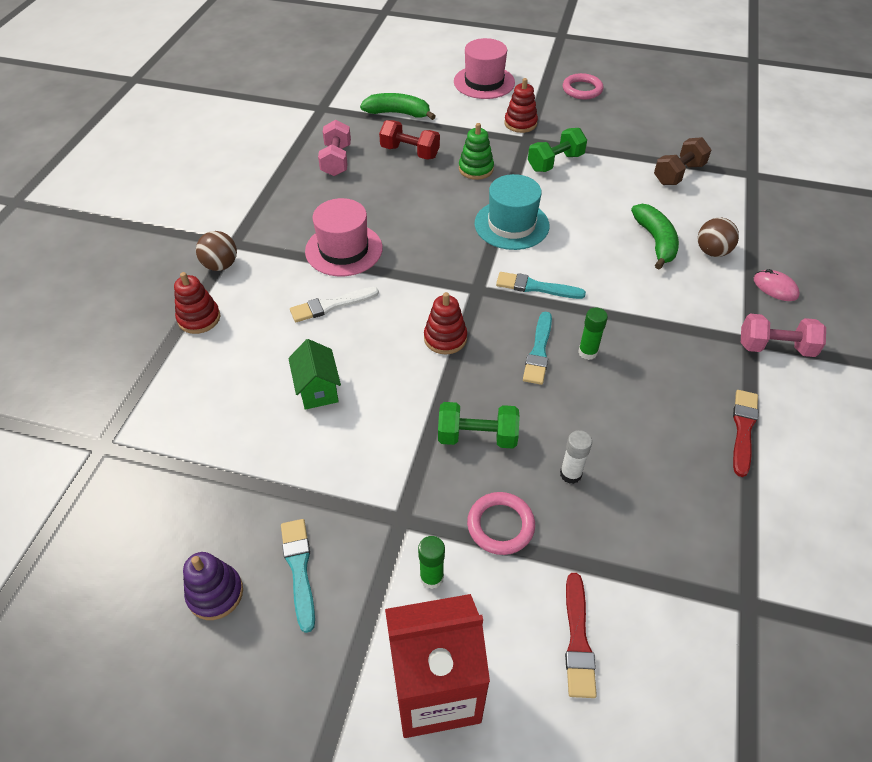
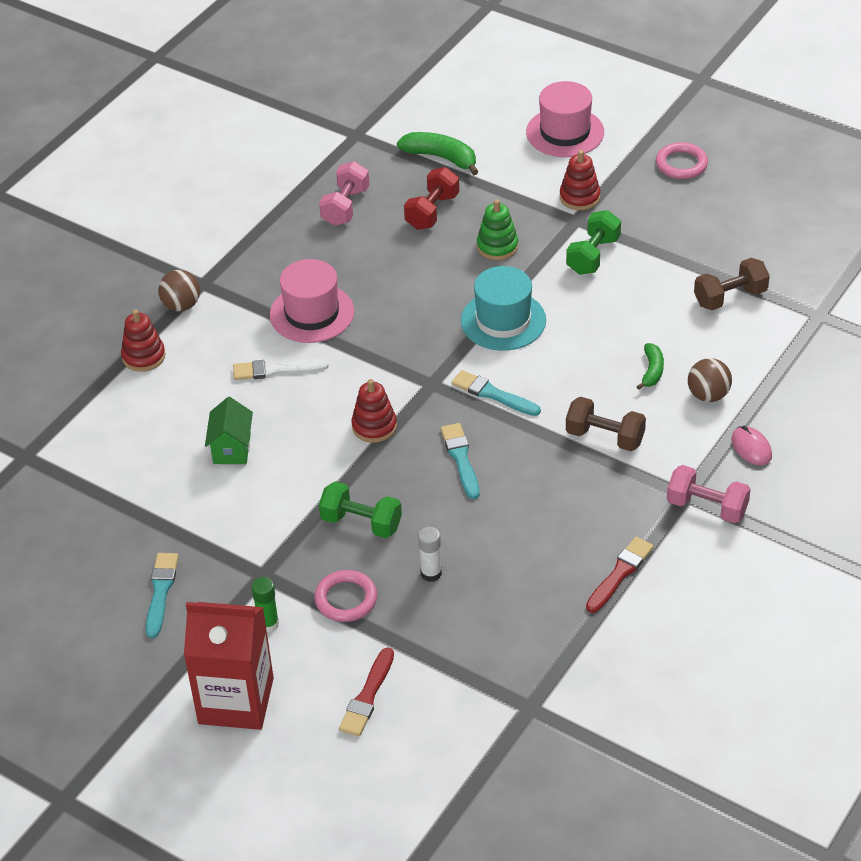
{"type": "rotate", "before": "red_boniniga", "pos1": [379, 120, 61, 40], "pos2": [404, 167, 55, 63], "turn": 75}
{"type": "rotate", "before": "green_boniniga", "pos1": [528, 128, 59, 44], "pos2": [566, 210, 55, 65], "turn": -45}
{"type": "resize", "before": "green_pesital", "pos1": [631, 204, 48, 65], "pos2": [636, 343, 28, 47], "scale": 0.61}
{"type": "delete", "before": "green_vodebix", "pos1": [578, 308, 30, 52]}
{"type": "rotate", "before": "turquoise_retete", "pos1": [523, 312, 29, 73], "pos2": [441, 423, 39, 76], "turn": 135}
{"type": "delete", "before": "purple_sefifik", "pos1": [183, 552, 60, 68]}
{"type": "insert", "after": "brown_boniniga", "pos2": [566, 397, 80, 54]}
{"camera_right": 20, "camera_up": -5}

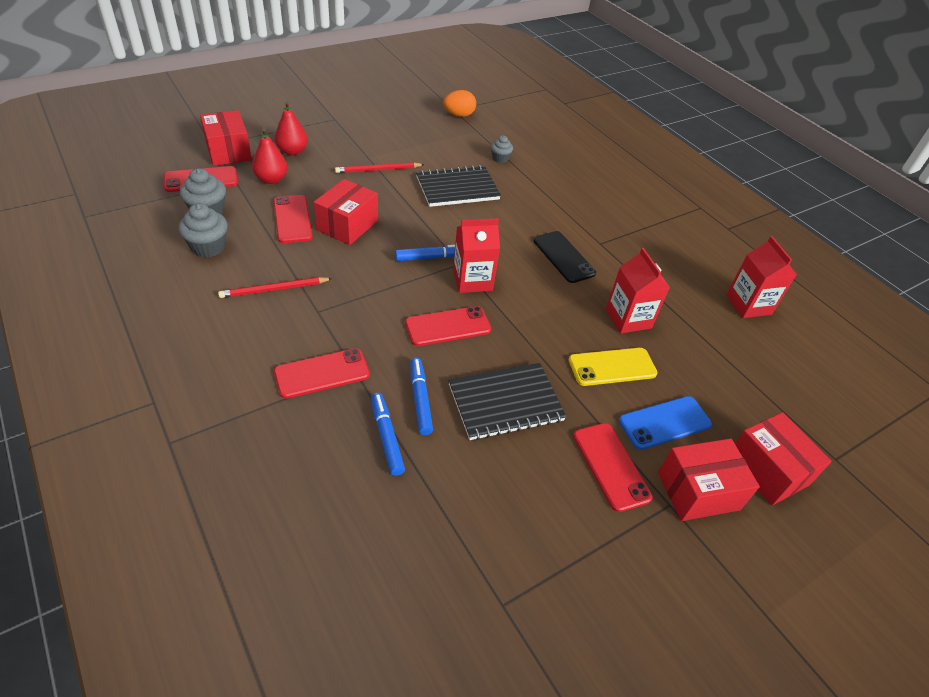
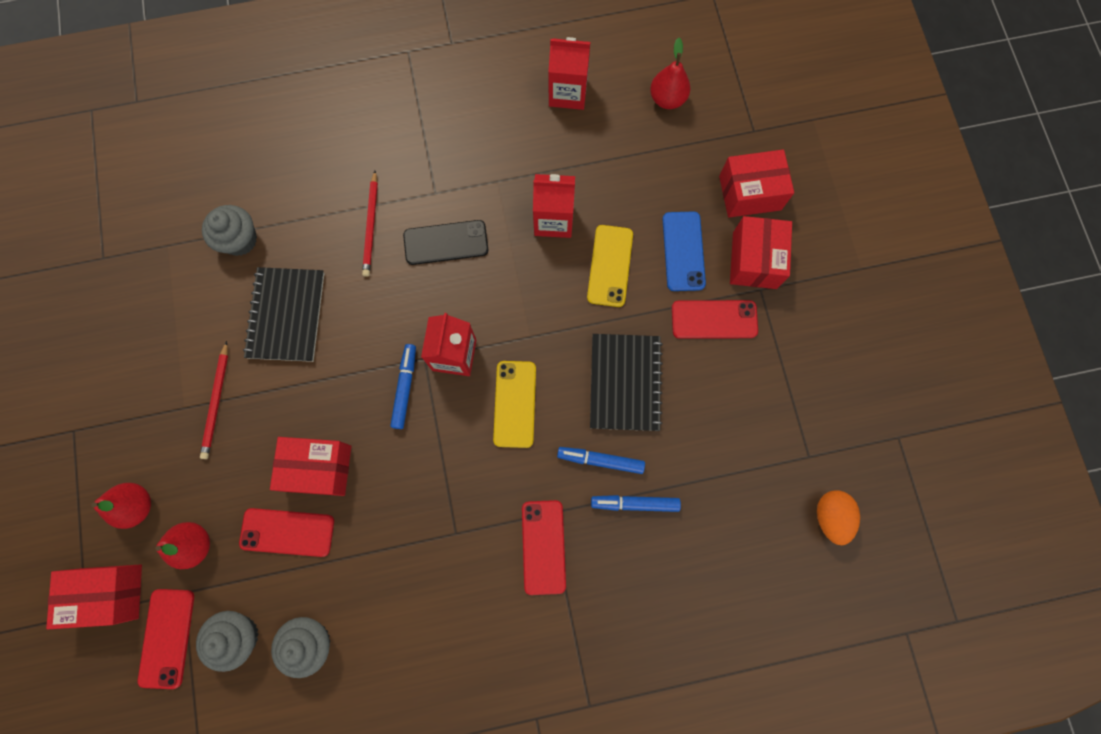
{"type": "move", "before": "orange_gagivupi", "pos1": [443, 90, 33, 27], "pos2": [817, 490, 43, 55]}
{"type": "resize", "before": "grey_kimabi", "pos1": [491, 135, 22, 28], "pos2": [202, 205, 55, 51], "scale": 1.63}
{"type": "rotate", "before": "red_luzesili", "pos1": [314, 179, 64, 66], "pos2": [270, 437, 81, 59], "turn": -45}
{"type": "move", "before": "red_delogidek", "pos1": [218, 277, 115, 21], "pos2": [362, 171, 16, 106]}
{"type": "recolor", "before": "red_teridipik", "after": "yellow_teridipik", "pos1": [405, 306, 86, 40], "pos2": [493, 361, 43, 87]}
{"type": "insert", "after": "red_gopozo", "pos2": [650, 38, 40, 71]}
{"camera_right": -65, "camera_up": 30}

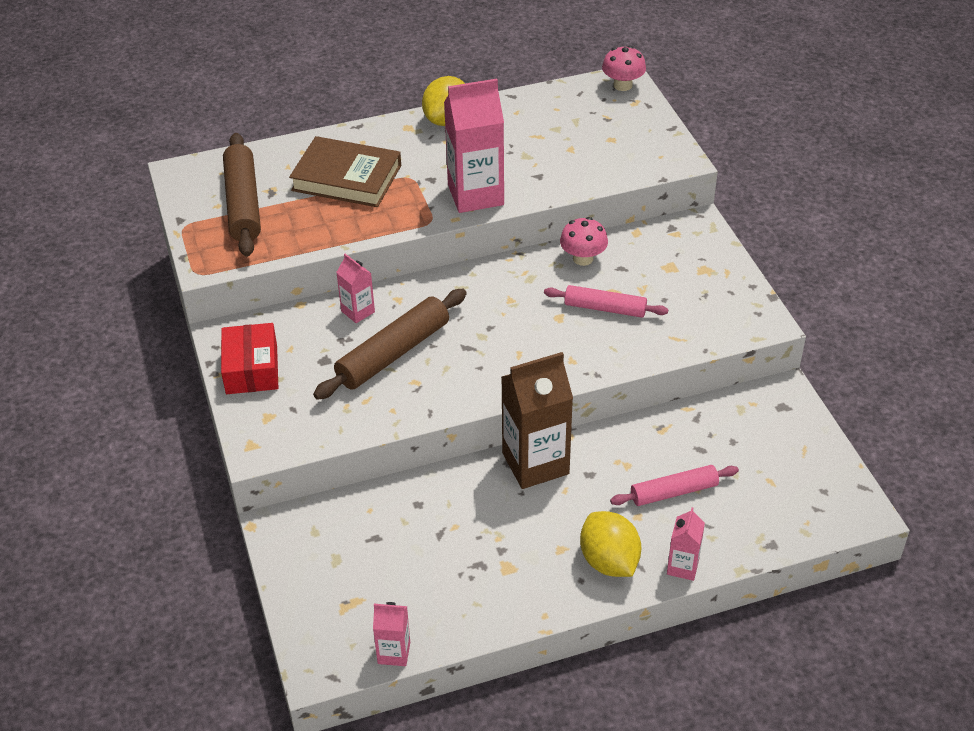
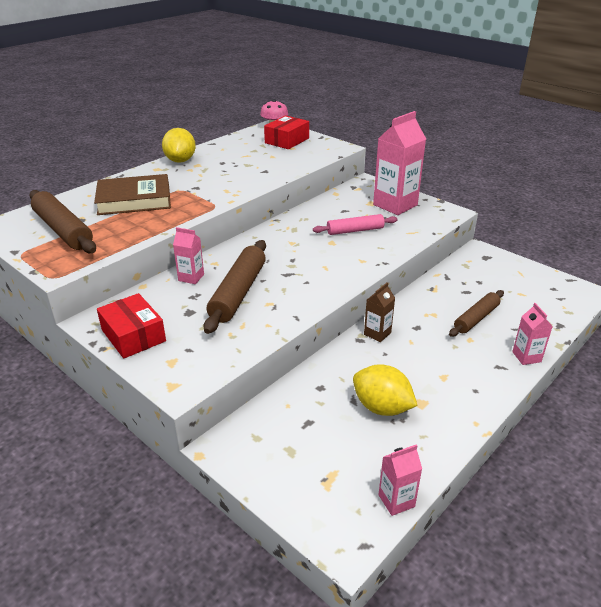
{"type": "move", "before": "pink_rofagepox", "pos1": [444, 78, 60, 135], "pos2": [373, 111, 53, 104]}
{"type": "delete", "before": "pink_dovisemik", "pos1": [560, 217, 48, 49]}
{"type": "resize", "before": "brown_rofagepox", "pos1": [501, 352, 72, 137], "pos2": [364, 282, 31, 60], "scale": 0.5}
{"type": "recolor", "before": "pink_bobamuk", "after": "brown_bobamuk", "pos1": [610, 465, 129, 41], "pos2": [449, 290, 55, 47]}
{"type": "move", "before": "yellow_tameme", "pos1": [580, 511, 62, 66], "pos2": [353, 364, 65, 52]}
{"type": "insert", "after": "red_luzesili", "pos2": [264, 115, 45, 34]}
{"camera_right": -30, "camera_up": -10}

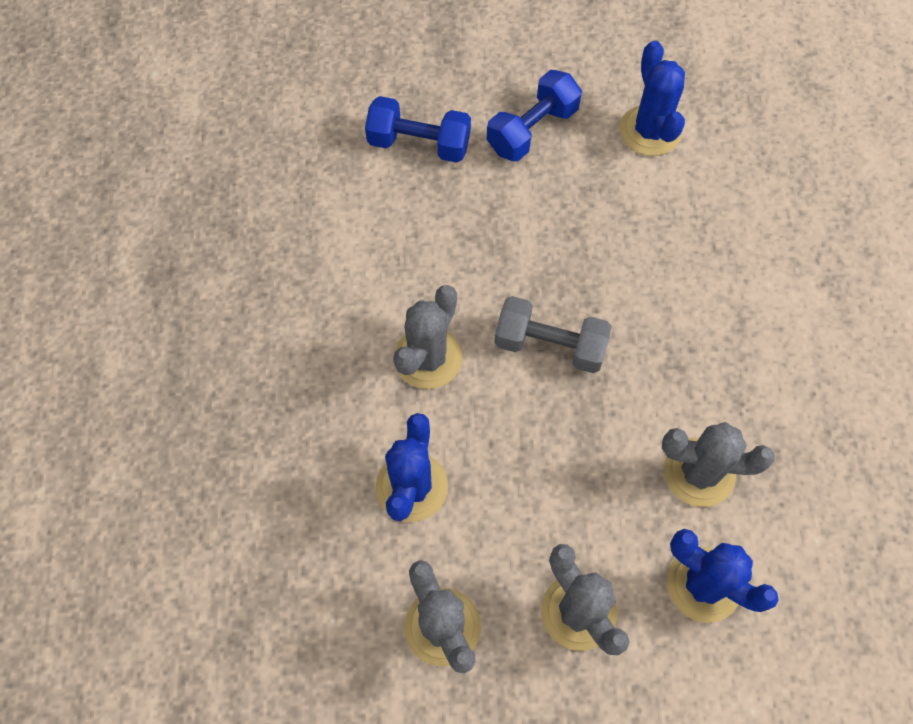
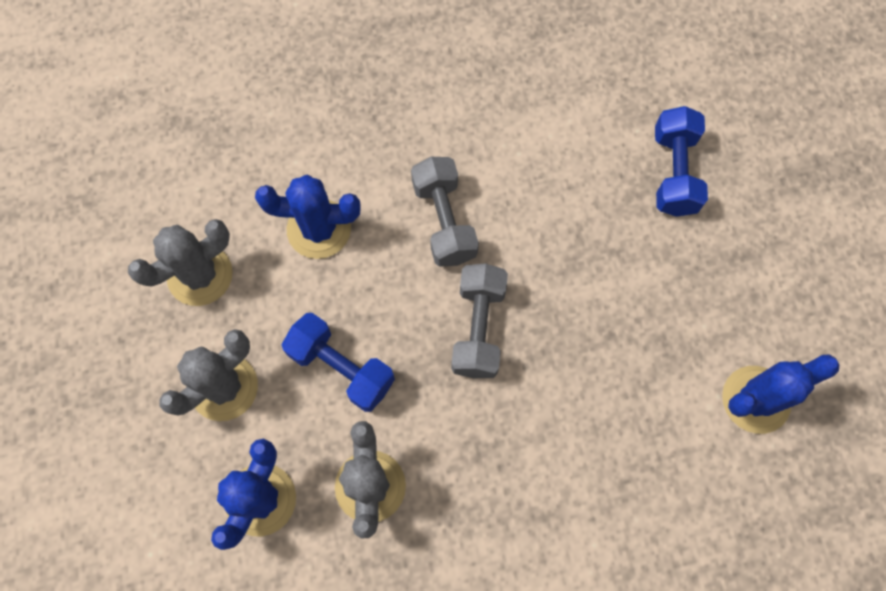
{"type": "move", "before": "blue_boniniga", "pos1": [487, 70, 95, 91], "pos2": [281, 313, 114, 99]}
{"type": "replace", "before": "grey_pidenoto", "after": "grey_boniniga", "pos1": [393, 285, 70, 104], "pos2": [411, 157, 68, 110]}
{"camera_right": 80, "camera_up": 5}

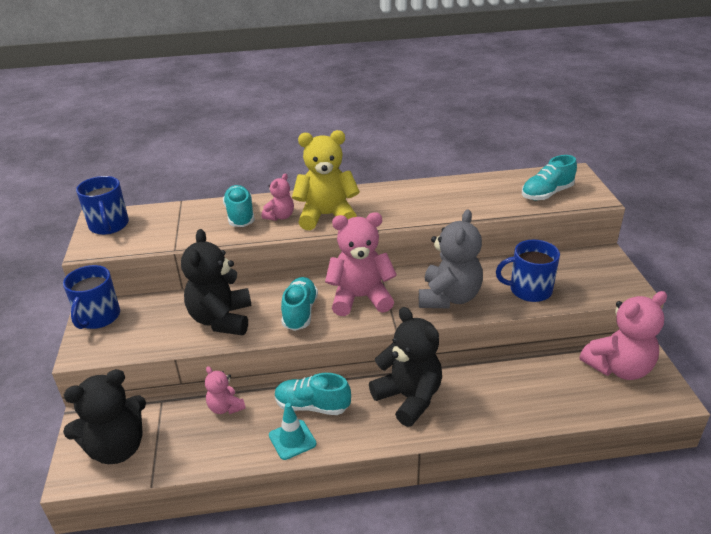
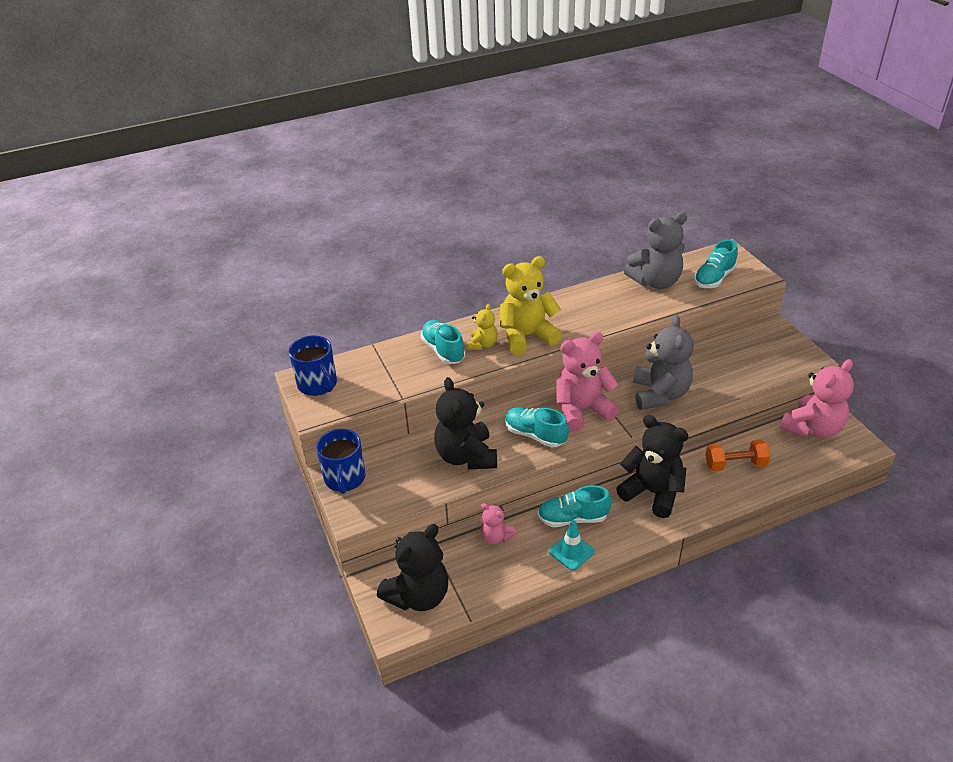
{"type": "recolor", "before": "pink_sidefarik", "after": "yellow_sidefarik", "pos1": [262, 173, 32, 48], "pos2": [468, 304, 30, 46]}
{"type": "delete", "before": "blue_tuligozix", "pos1": [496, 240, 64, 62]}
{"type": "rotate", "before": "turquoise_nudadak", "pos1": [281, 277, 37, 54], "pos2": [505, 407, 64, 40], "turn": -45}
{"type": "insert", "after": "grey_sidefarik", "pos2": [624, 212, 63, 77]}
{"type": "insert", "after": "orange_boniniga", "pos2": [706, 440, 65, 31]}
{"camera_right": -15, "camera_up": 5}

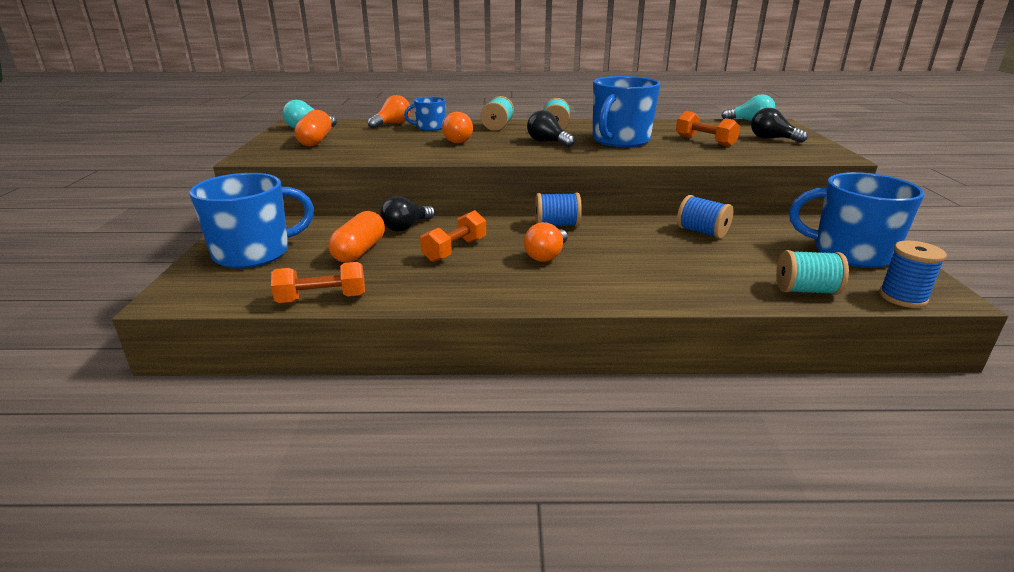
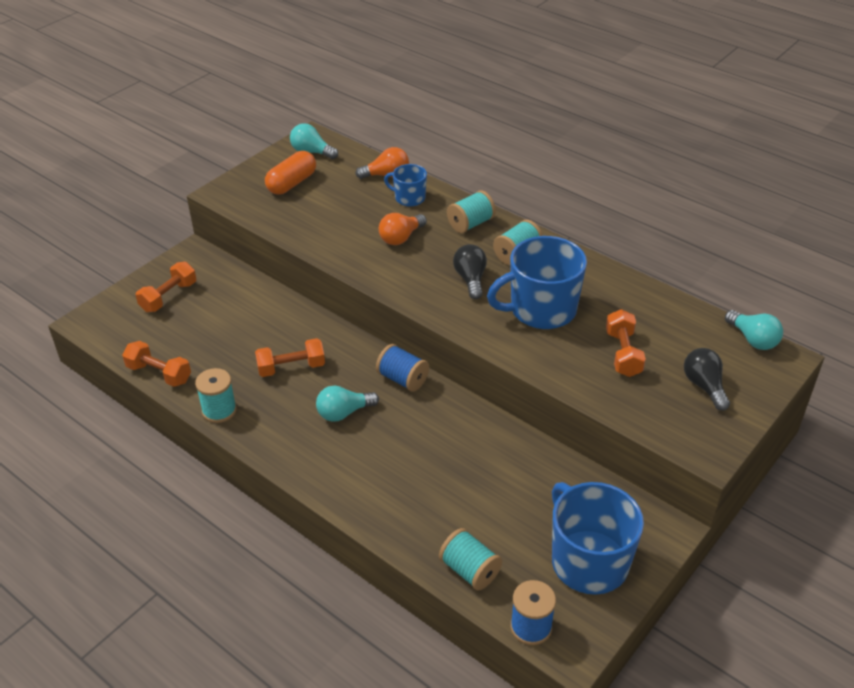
{"type": "replace", "before": "blue_tuligozix", "after": "orange_boniniga", "pos1": [189, 173, 125, 95], "pos2": [136, 262, 60, 50]}
{"type": "delete", "before": "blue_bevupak", "pos1": [677, 195, 56, 44]}
{"type": "delete", "before": "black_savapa", "pos1": [380, 196, 55, 35]}
{"type": "delete", "before": "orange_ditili", "pos1": [328, 211, 57, 52]}
{"type": "recolor", "before": "orange_savapa", "after": "turquoise_savapa", "pos1": [524, 222, 44, 40], "pos2": [316, 385, 63, 37]}
{"type": "insert", "after": "turquoise_bevupak", "pos2": [195, 368, 42, 55]}
{"camera_right": 40, "camera_up": 15}

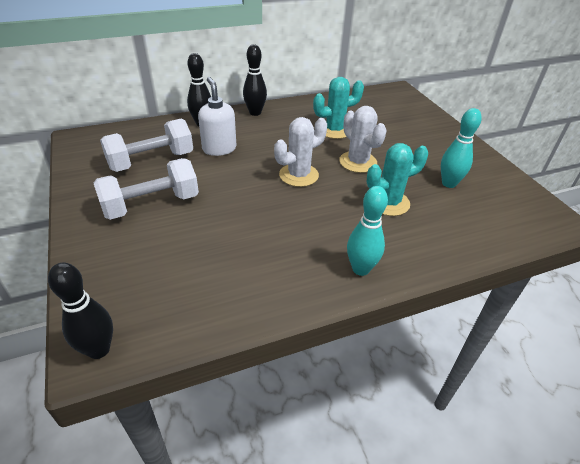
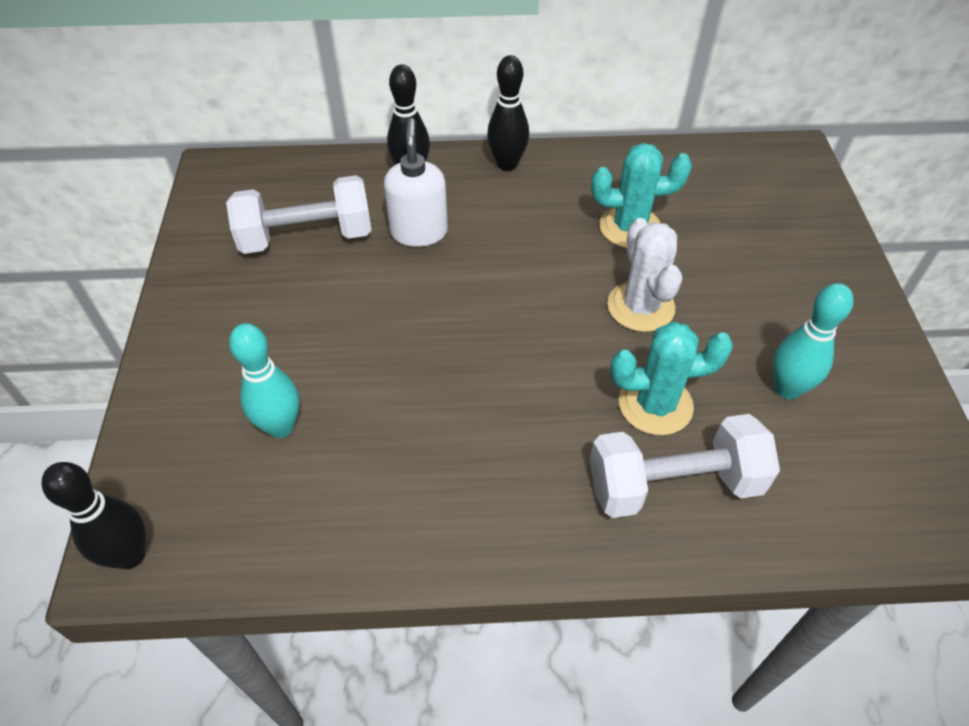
{"type": "delete", "before": "white_pidenoto", "pos1": [274, 117, 53, 70]}
{"type": "move", "before": "white_boniniga", "pos1": [94, 158, 105, 62], "pos2": [590, 414, 190, 104]}
{"type": "move", "before": "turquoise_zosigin", "pos1": [347, 186, 41, 90], "pos2": [229, 323, 71, 115]}
{"camera_right": 20, "camera_up": 10}

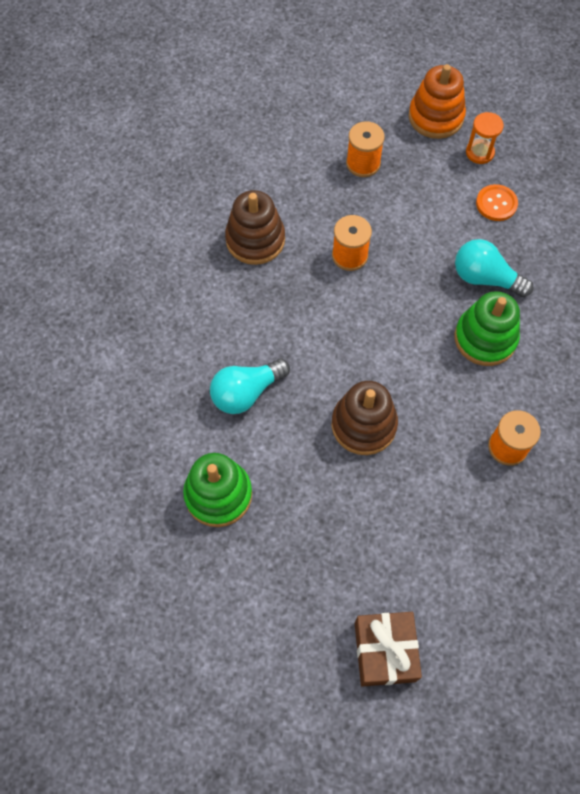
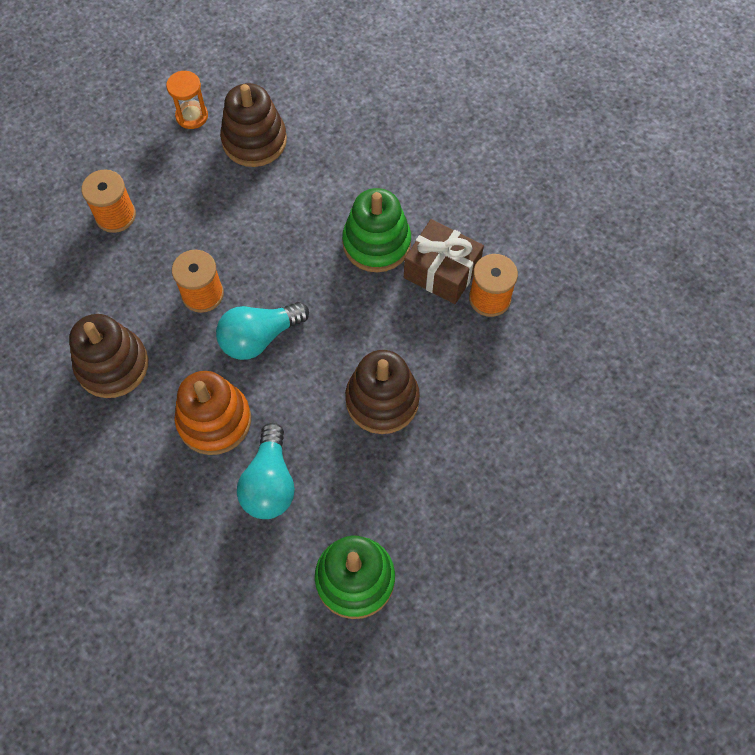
{"type": "move", "before": "orange_sefifik", "pos1": [409, 64, 57, 75], "pos2": [175, 371, 76, 84]}
{"type": "replace", "before": "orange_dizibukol", "after": "brown_sefifik", "pos1": [476, 184, 42, 37], "pos2": [220, 83, 67, 84]}
{"type": "move", "before": "turquoise_savapa", "pos1": [455, 239, 79, 58], "pos2": [216, 302, 93, 58]}
{"type": "move", "before": "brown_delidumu", "pos1": [355, 612, 67, 75], "pos2": [404, 219, 80, 85]}
{"camera_right": -55, "camera_up": 0}

